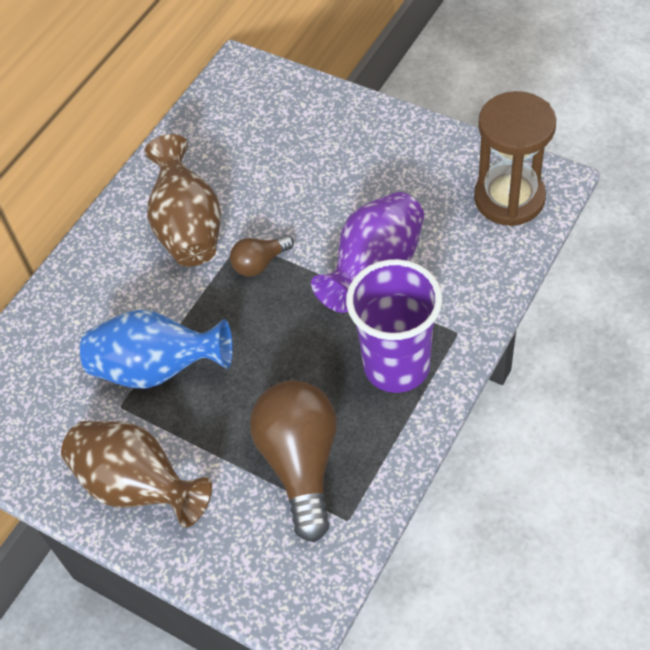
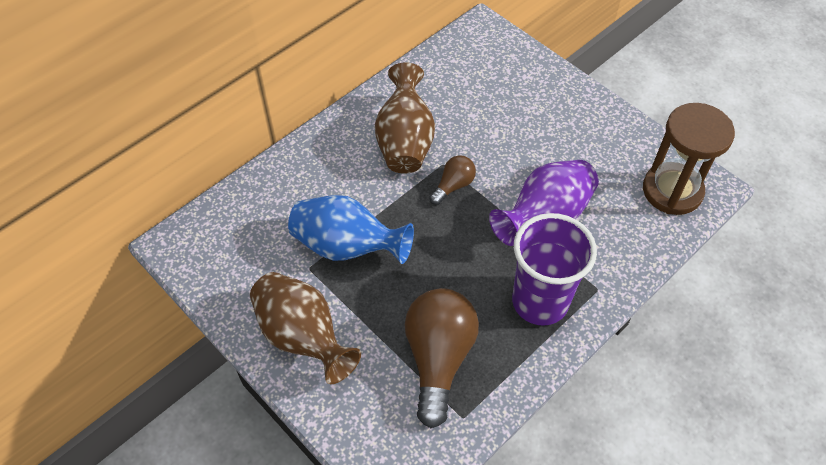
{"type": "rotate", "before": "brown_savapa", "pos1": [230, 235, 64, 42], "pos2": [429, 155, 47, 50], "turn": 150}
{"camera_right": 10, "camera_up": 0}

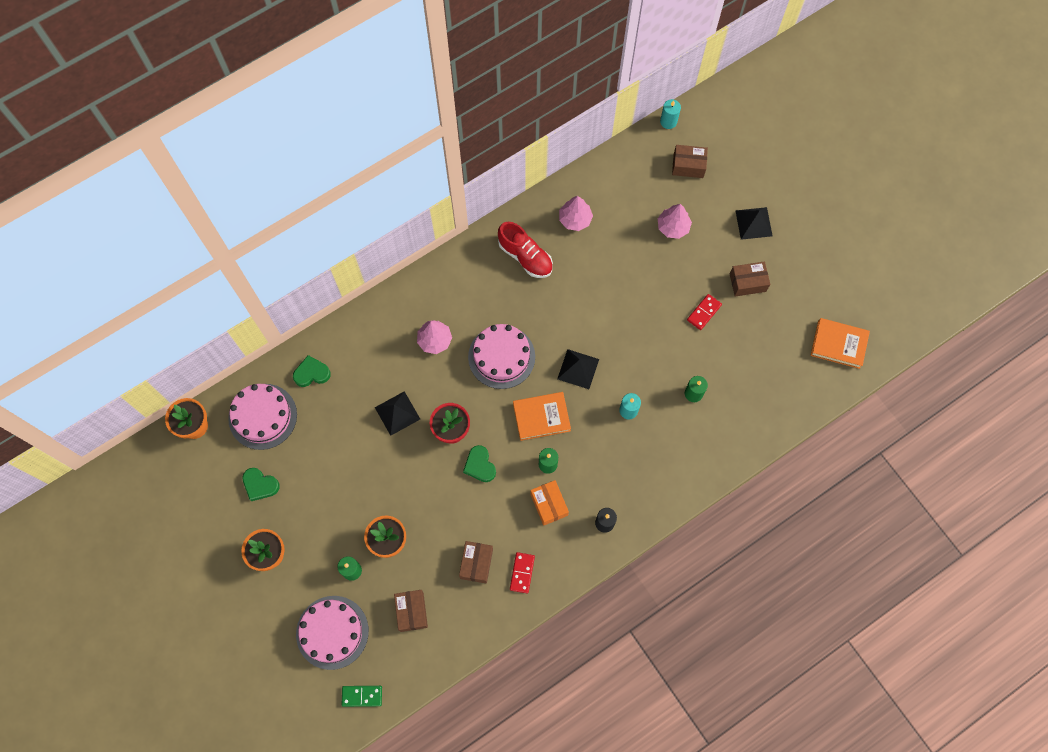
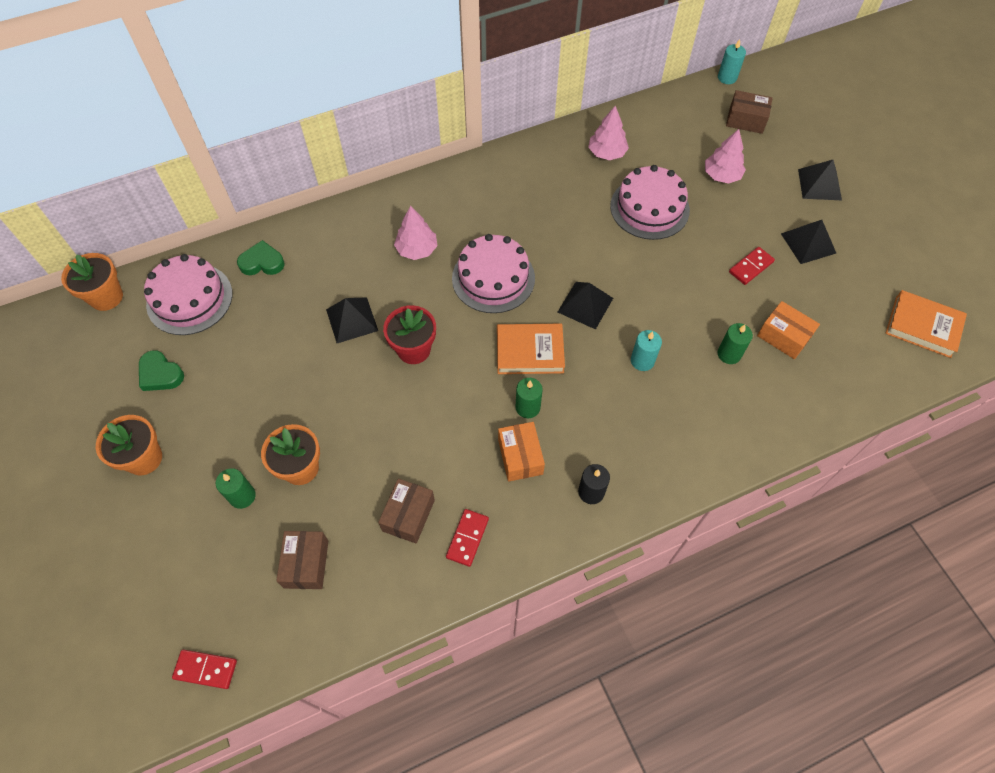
{"type": "delete", "before": "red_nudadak", "pos1": [498, 222, 55, 56]}
{"type": "replace", "before": "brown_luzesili", "after": "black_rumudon", "pos1": [730, 261, 40, 36], "pos2": [781, 220, 55, 44]}
{"type": "delete", "before": "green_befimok", "pos1": [463, 445, 33, 37]}
{"type": "move", "before": "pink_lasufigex", "pos1": [296, 596, 73, 74], "pos2": [610, 165, 80, 75]}
{"type": "recolor", "before": "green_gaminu", "after": "red_gaminu", "pos1": [342, 686, 40, 21], "pos2": [172, 649, 65, 40]}
{"type": "insert", "after": "orange_luzesili", "pos2": [757, 301, 63, 58]}
{"camera_right": 10, "camera_up": -10}

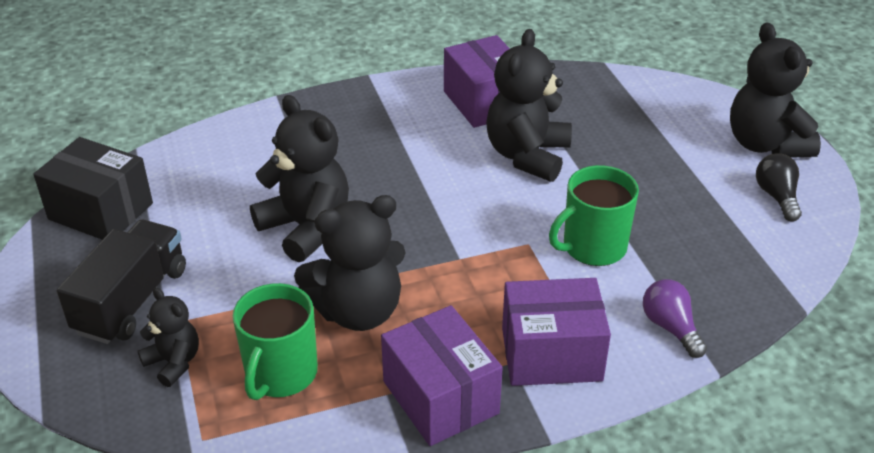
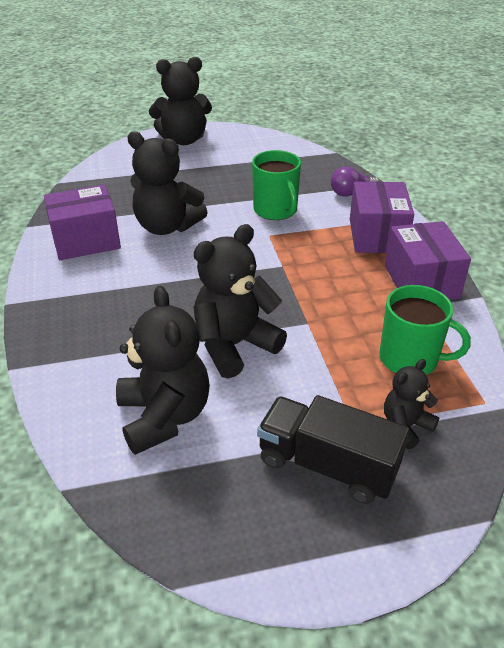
{"type": "delete", "before": "black_luzesili", "pos1": [33, 137, 120, 103]}
{"type": "delete", "before": "black_savapa", "pos1": [756, 153, 46, 68]}
{"type": "move", "before": "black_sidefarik", "pos1": [294, 195, 112, 136], "pos2": [116, 286, 94, 169]}
{"type": "rotate", "before": "purple_luzesili", "pos1": [381, 305, 122, 141], "pos2": [385, 221, 86, 79], "turn": -75}
{"camera_right": -85, "camera_up": 0}

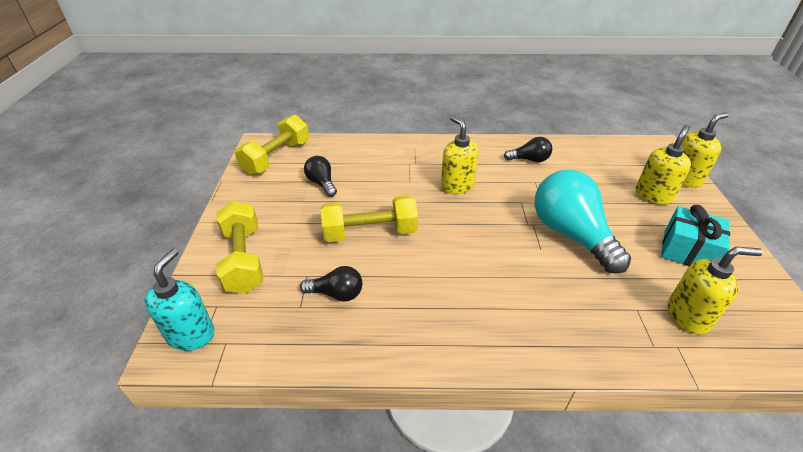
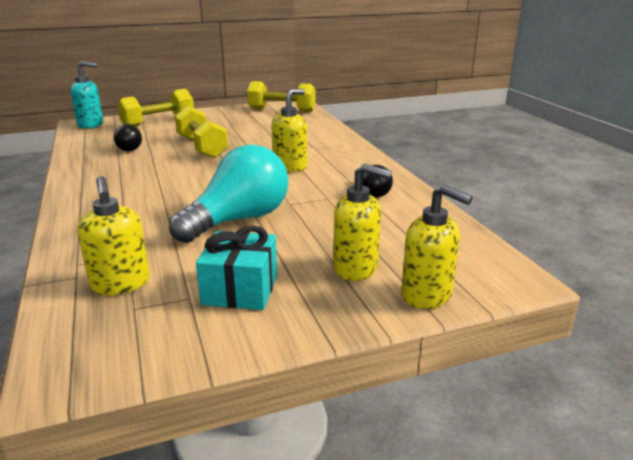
{"type": "delete", "before": "black_savapa", "pos1": [304, 156, 33, 41]}
{"camera_right": 70, "camera_up": -15}

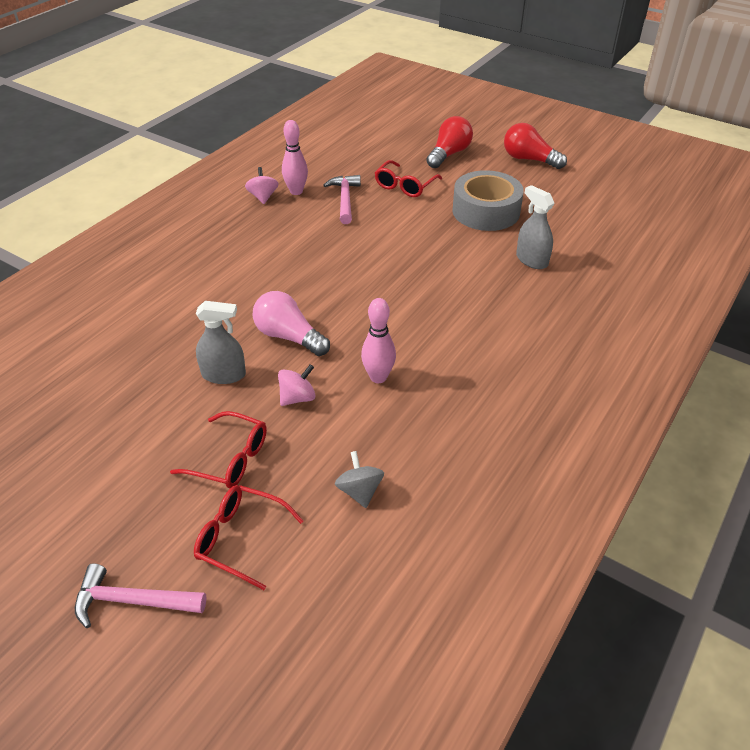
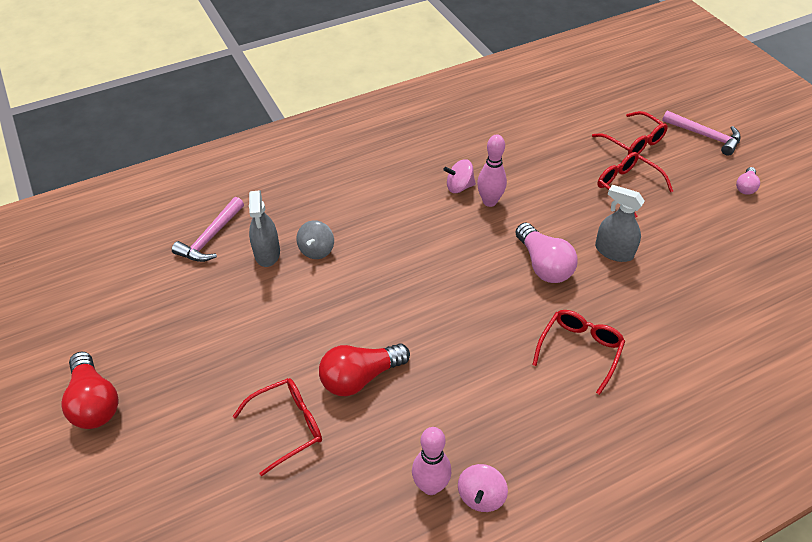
{"type": "move", "before": "red_savapa", "pos1": [426, 116, 47, 52], "pos2": [319, 343, 91, 53]}
{"type": "delete", "before": "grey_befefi", "pos1": [452, 170, 72, 61]}
{"type": "move", "before": "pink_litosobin", "pos1": [323, 175, 38, 49], "pos2": [172, 197, 72, 65]}
{"type": "move", "before": "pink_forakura", "pos1": [278, 364, 38, 42], "pos2": [444, 159, 32, 34]}
{"type": "move", "before": "grey_forakura", "pos1": [335, 451, 49, 57], "pos2": [297, 220, 37, 39]}
{"type": "insert", "after": "pink_savapa", "pos2": [736, 167, 24, 28]}
{"type": "insert", "after": "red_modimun", "pos2": [532, 310, 93, 85]}
{"camera_right": -150, "camera_up": 5}

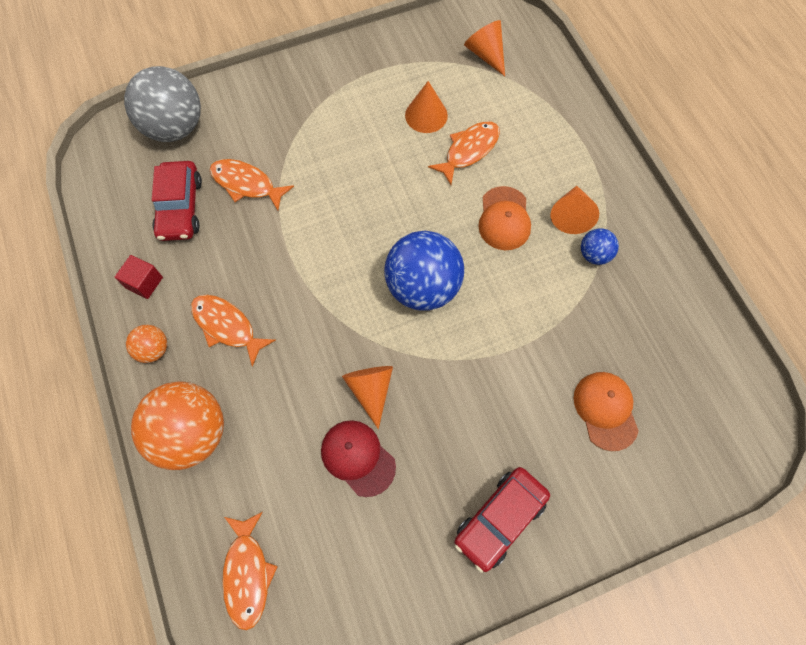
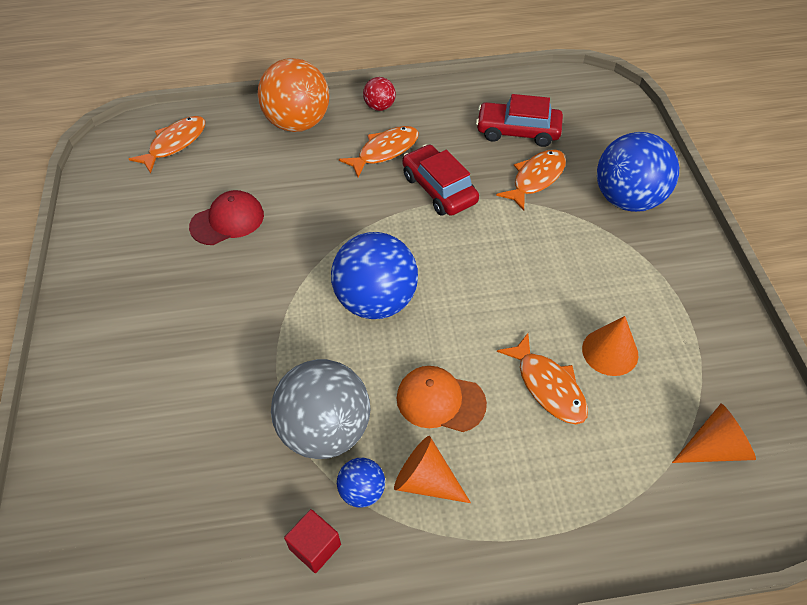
{"type": "move", "before": "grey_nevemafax", "pos1": [124, 66, 77, 76], "pos2": [271, 359, 100, 100]}
{"type": "move", "before": "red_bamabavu", "pos1": [115, 255, 48, 44], "pos2": [284, 509, 57, 64]}
{"type": "recolor", "before": "orange_nevemafax", "after": "red_nevemafax", "pos1": [126, 325, 41, 38], "pos2": [363, 77, 33, 34]}
{"type": "delete", "before": "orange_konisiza", "pos1": [342, 366, 51, 63]}
{"type": "delete", "before": "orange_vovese", "pos1": [574, 372, 65, 79]}
{"type": "move", "before": "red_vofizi", "pos1": [454, 467, 96, 106], "pos2": [402, 144, 77, 72]}
{"type": "rotate", "before": "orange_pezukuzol", "pos1": [222, 512, 56, 118], "pos2": [129, 116, 76, 58], "turn": 120}
{"type": "insert", "after": "blue_nevemafax", "pos2": [597, 132, 82, 80]}
{"camera_right": 105, "camera_up": -15}

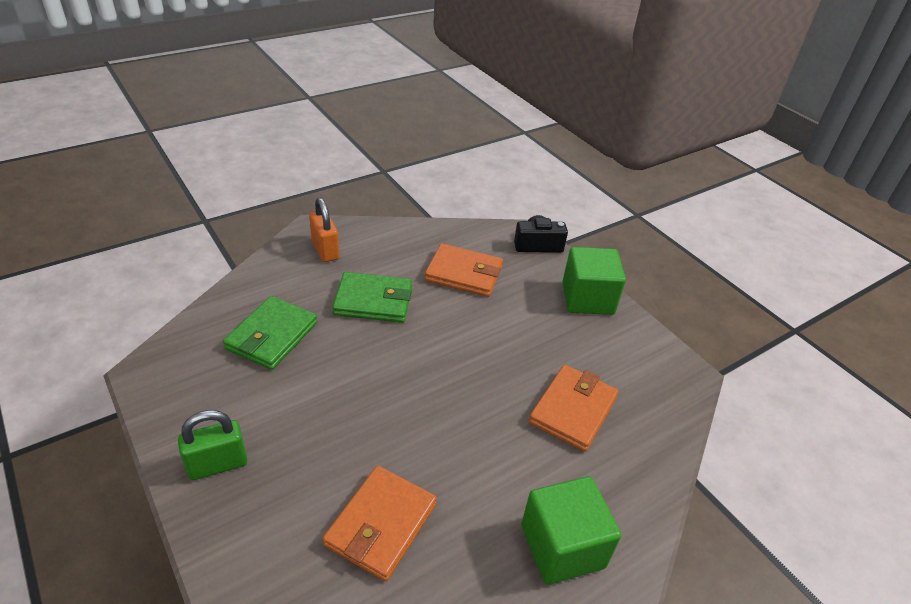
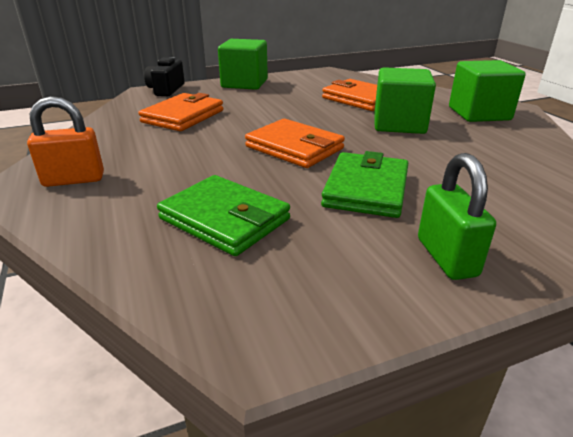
{"type": "move", "before": "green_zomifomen", "pos1": [332, 272, 80, 51], "pos2": [321, 151, 87, 67]}
{"type": "move", "before": "orange_zomifomen", "pos1": [323, 466, 114, 115], "pos2": [245, 119, 100, 49]}
{"type": "insert", "after": "green_bamabavu", "pos2": [374, 67, 62, 67]}
{"camera_right": -75, "camera_up": -10}

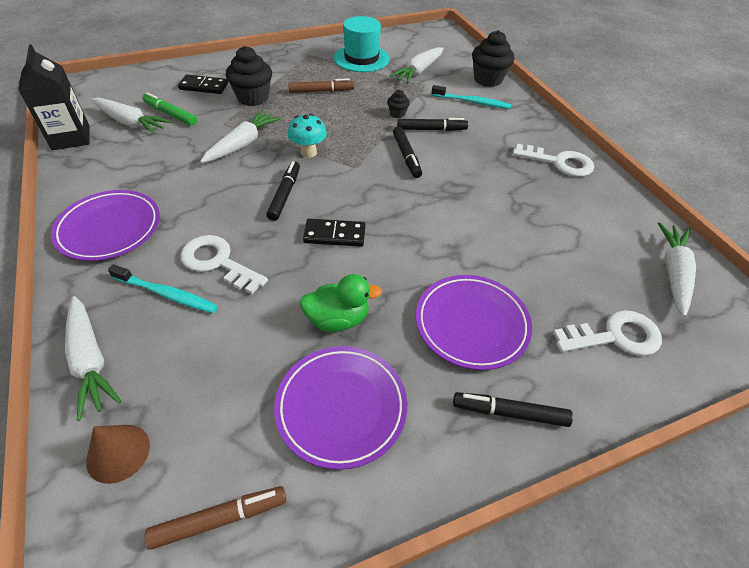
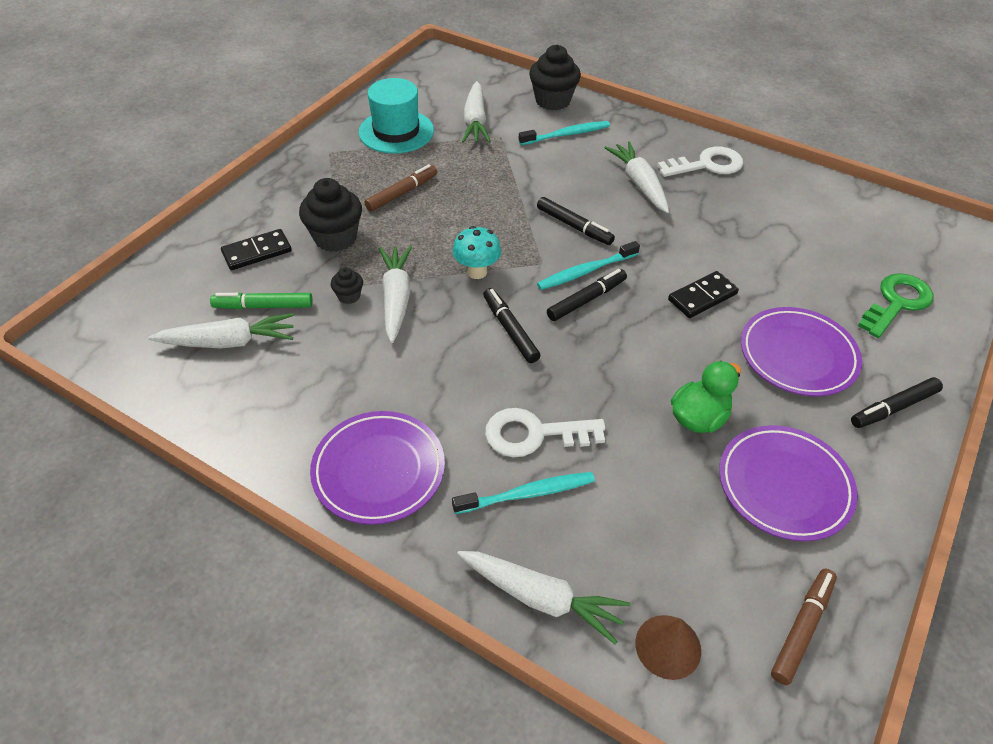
{"type": "delete", "before": "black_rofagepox", "pos1": [18, 44, 72, 106]}
{"type": "move", "before": "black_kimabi", "pos1": [387, 90, 23, 28], "pos2": [331, 267, 32, 37]}
{"type": "move", "before": "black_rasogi", "pos1": [397, 118, 71, 13], "pos2": [547, 269, 80, 52]}
{"type": "move", "before": "black_gaminu", "pos1": [303, 219, 62, 28], "pos2": [668, 271, 71, 47]}
{"type": "move", "before": "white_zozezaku", "pos1": [658, 222, 38, 95], "pos2": [604, 141, 65, 72]}
{"type": "recolor", "before": "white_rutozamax", "after": "green_rutozamax", "pos1": [553, 310, 109, 46], "pos2": [858, 273, 75, 65]}
{"type": "insert", "after": "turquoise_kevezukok", "pos2": [537, 241, 103, 49]}
{"camera_right": -35, "camera_up": 0}

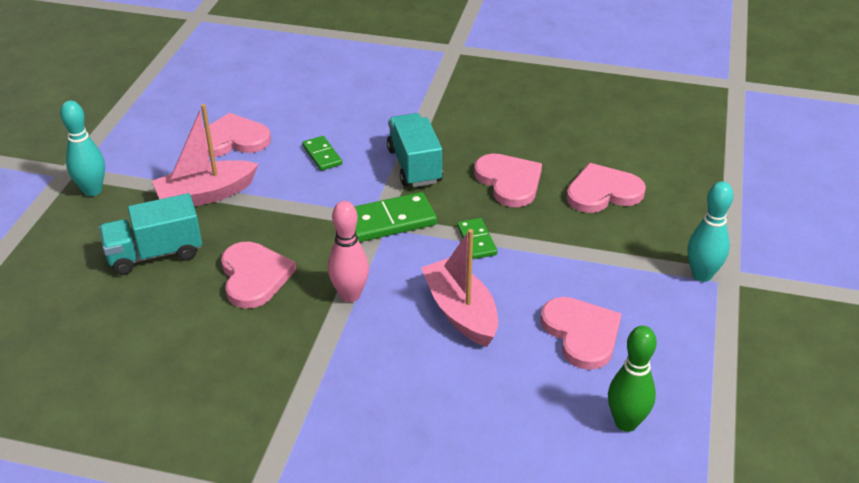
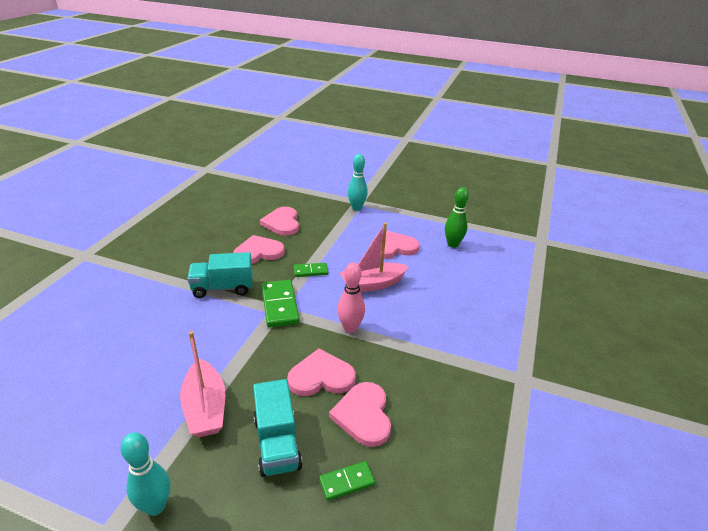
{"type": "move", "before": "pink_befimok", "pos1": [204, 113, 67, 44], "pos2": [329, 382, 62, 65]}
{"type": "move", "before": "green_gaminu", "pos1": [302, 136, 40, 35], "pos2": [319, 461, 56, 40]}
{"camera_right": -85, "camera_up": -5}

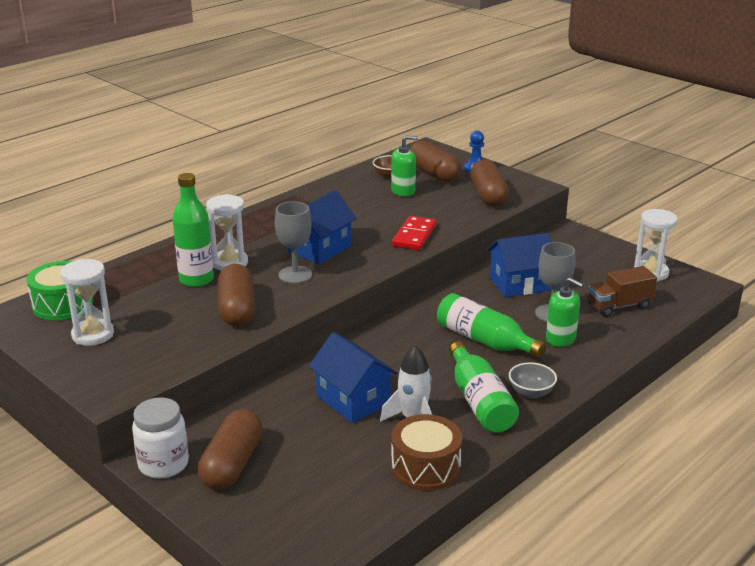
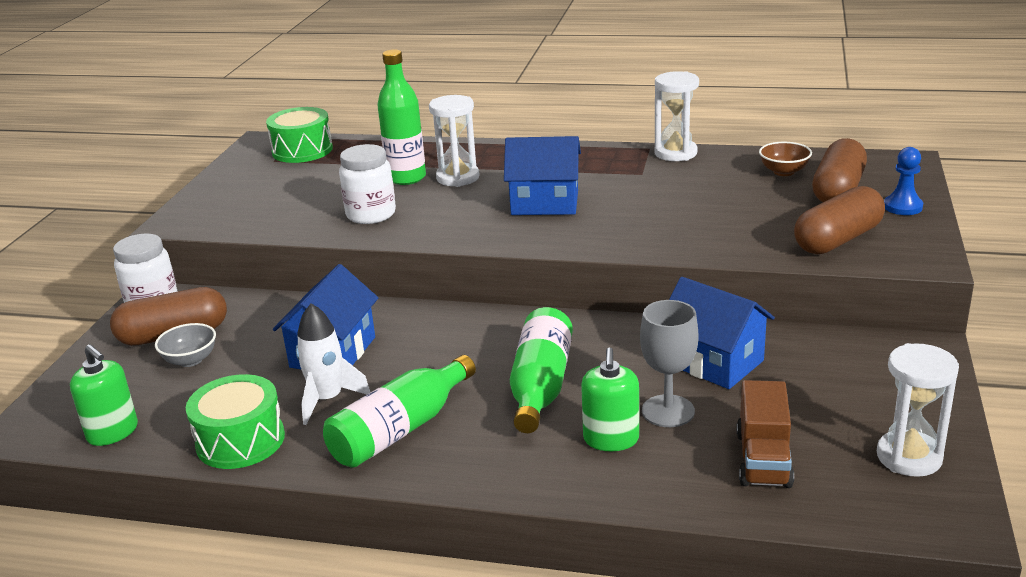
{"type": "move", "before": "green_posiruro", "pos1": [391, 135, 27, 62], "pos2": [70, 344, 68, 102]}
{"type": "delete", "before": "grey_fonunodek", "pos1": [275, 201, 37, 83]}
{"type": "delete", "before": "red_gaminu", "pos1": [392, 216, 44, 34]}
{"type": "move", "before": "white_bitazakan", "pos1": [60, 259, 54, 87], "pos2": [654, 71, 45, 90]}
{"type": "replace", "before": "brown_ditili", "after": "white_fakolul", "pos1": [218, 264, 37, 62], "pos2": [339, 144, 57, 80]}
{"type": "rotate", "before": "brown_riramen", "pos1": [588, 266, 69, 51], "pos2": [736, 380, 58, 108], "turn": -120}
{"type": "move", "before": "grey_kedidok", "pos1": [509, 362, 48, 37], "pos2": [155, 323, 61, 44]}
{"type": "recolor", "before": "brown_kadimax", "after": "green_kadimax", "pos1": [391, 414, 71, 77], "pos2": [186, 374, 99, 95]}
{"camera_right": 60, "camera_up": 0}

